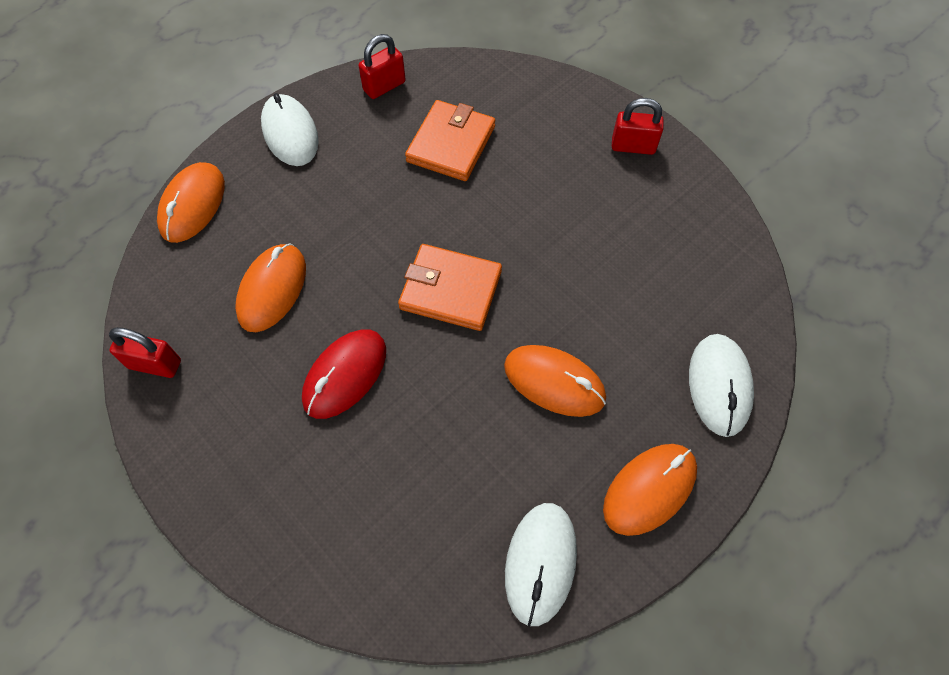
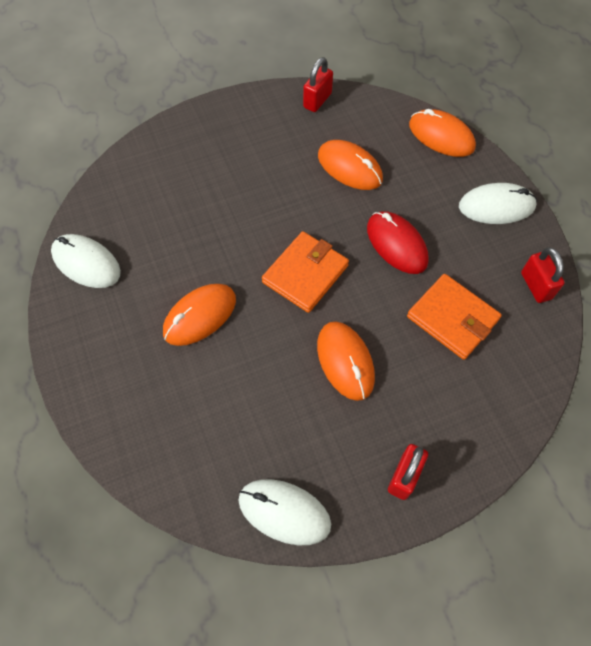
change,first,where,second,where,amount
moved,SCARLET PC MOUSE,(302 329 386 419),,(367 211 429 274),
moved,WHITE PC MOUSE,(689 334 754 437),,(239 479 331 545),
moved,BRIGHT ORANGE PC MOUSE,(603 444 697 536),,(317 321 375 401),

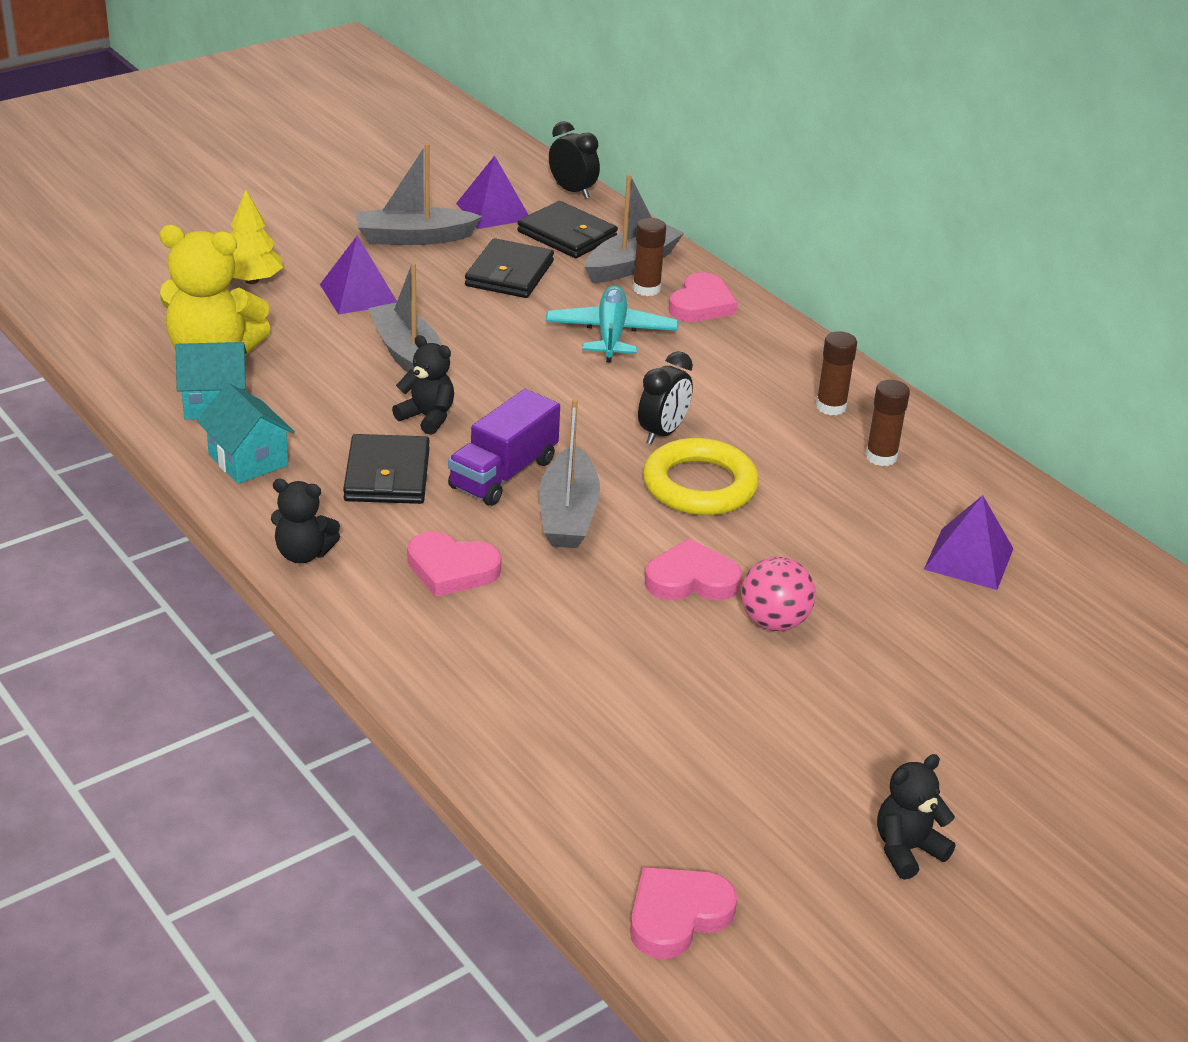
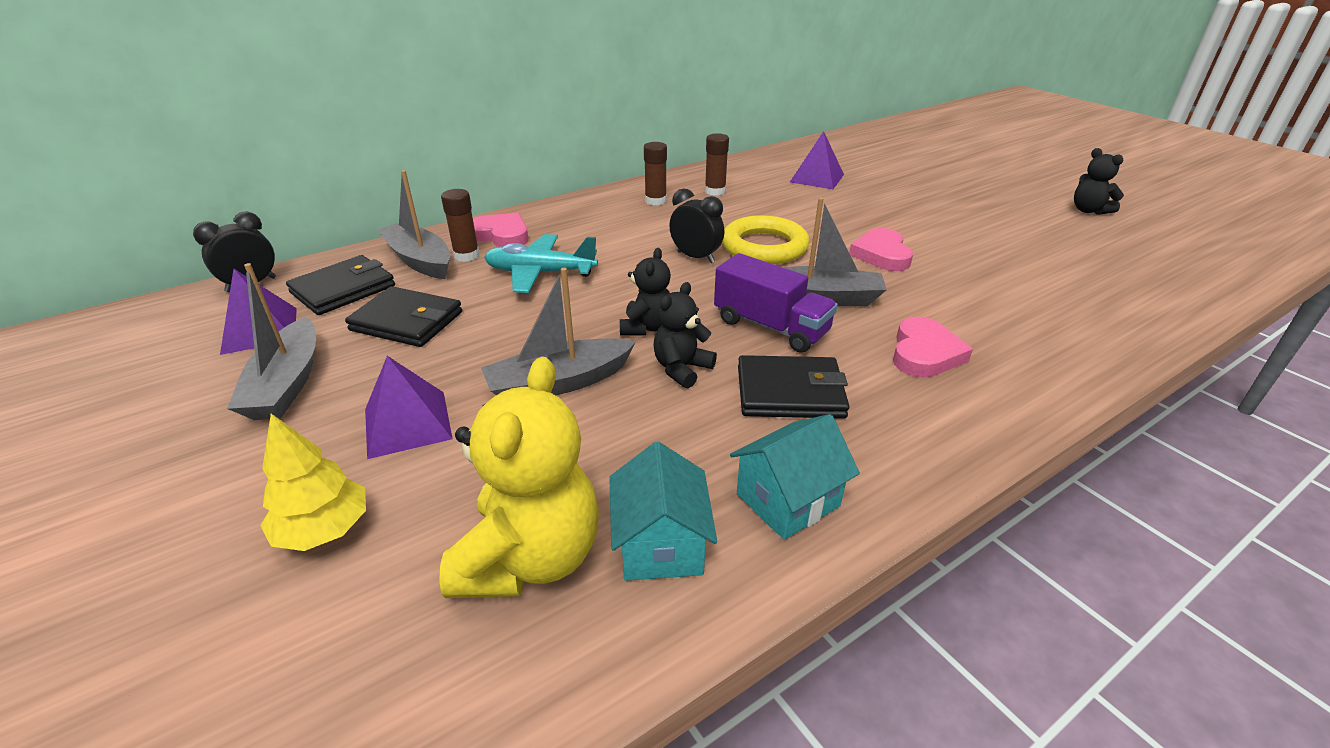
change,first,where,second,where,amount
moved,BLACK TEDDY,(271 479 340 563),,(620 248 671 335),
removed,PINK SPHERE,(741 557 816 631),,,
removed,PINK LOVE HEART,(630 867 737 959),,,

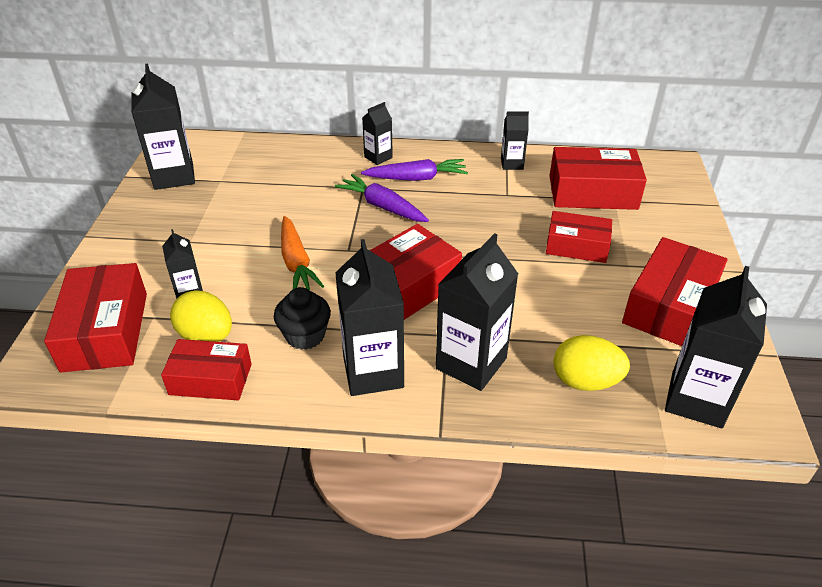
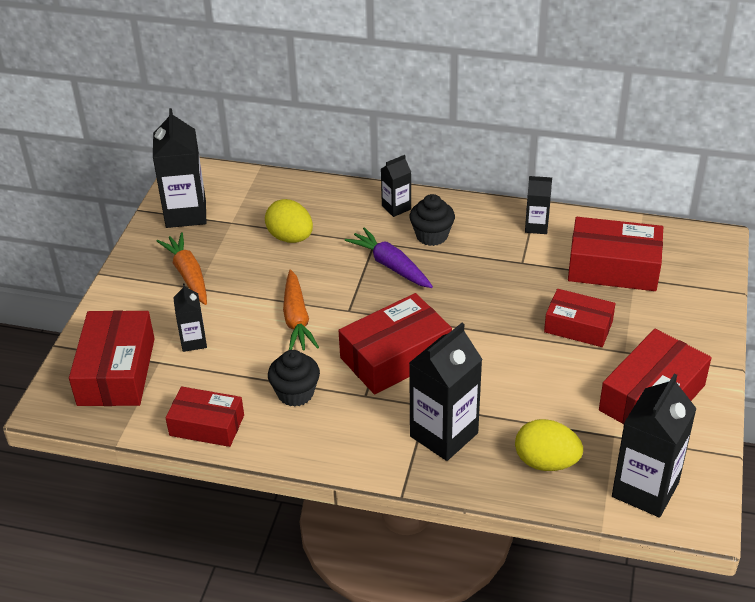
change,first,where,second,where,amount
replaced,PURPLE ROOT VEGETABLE,(361 159 468 181),BLACK FAIRY CAKE,(409 194 455 246),
removed,BLACK JUICE CARTON,(335 239 404 396),,,
moved,YELLOW EGG,(170 290 232 342),,(265 199 313 243),
added,,,BRIGHT ORANGE ROOT VEGETABLE,(157 232 207 305),

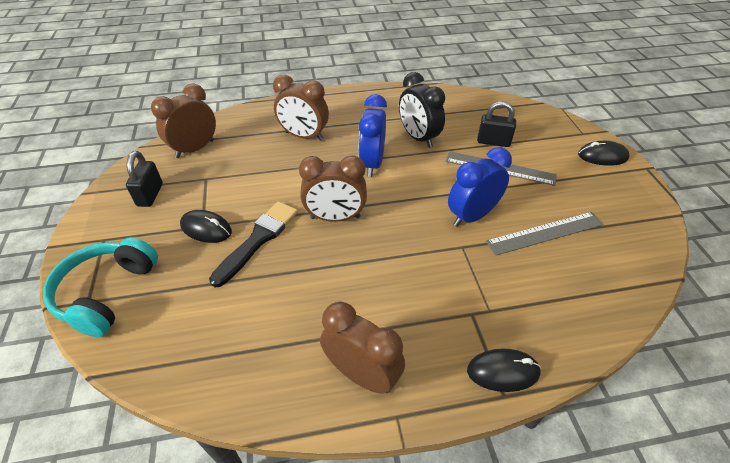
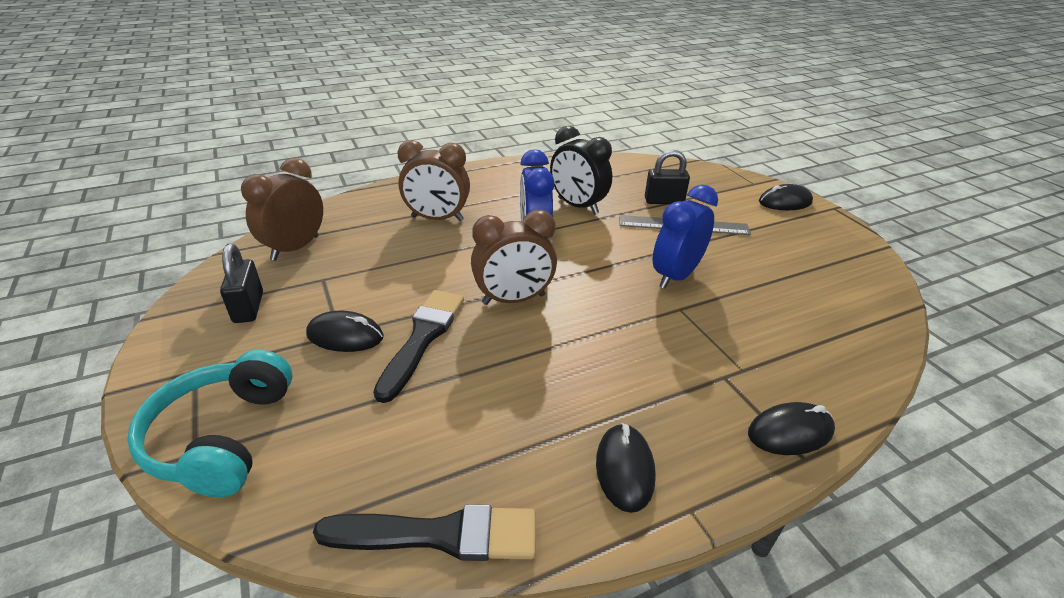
change,first,where,second,where,amount
removed,GREY RULER,(486 212 603 256),,,
replaced,RUSSET CLOCK,(320 302 405 394),BLACK PC MOUSE,(596 423 656 513),
added,,,BLACK PAINTBRUSH,(313 504 536 561),

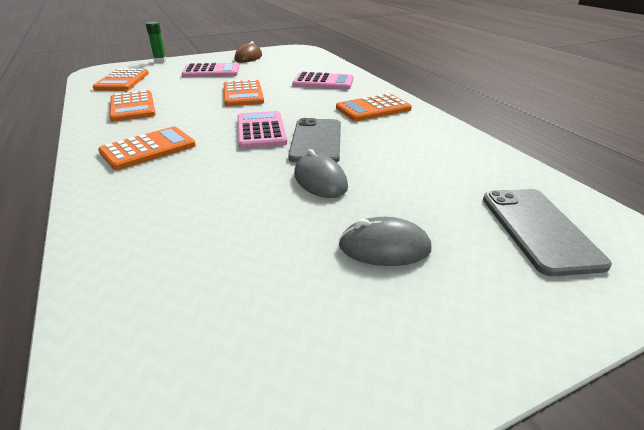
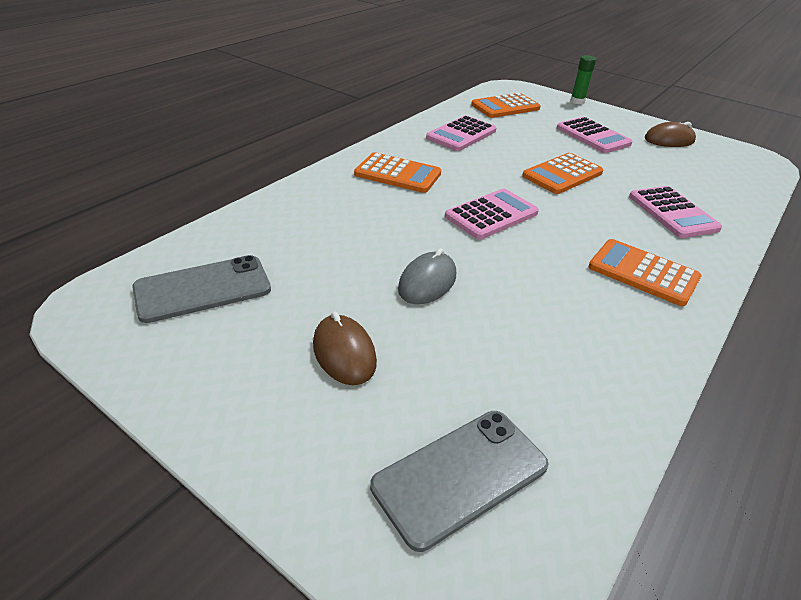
change,first,where,second,where,amount
recoloured,BRIGHT ORANGE POCKET CALCULATOR,(110 90 156 122),PINK POCKET CALCULATOR,(426 116 496 151),
moved,GREY PHONE,(288 118 341 163),,(132 255 271 323),
recoloured,GREY PC MOUSE,(339 217 431 266),RUSSET PC MOUSE,(313 312 377 385),

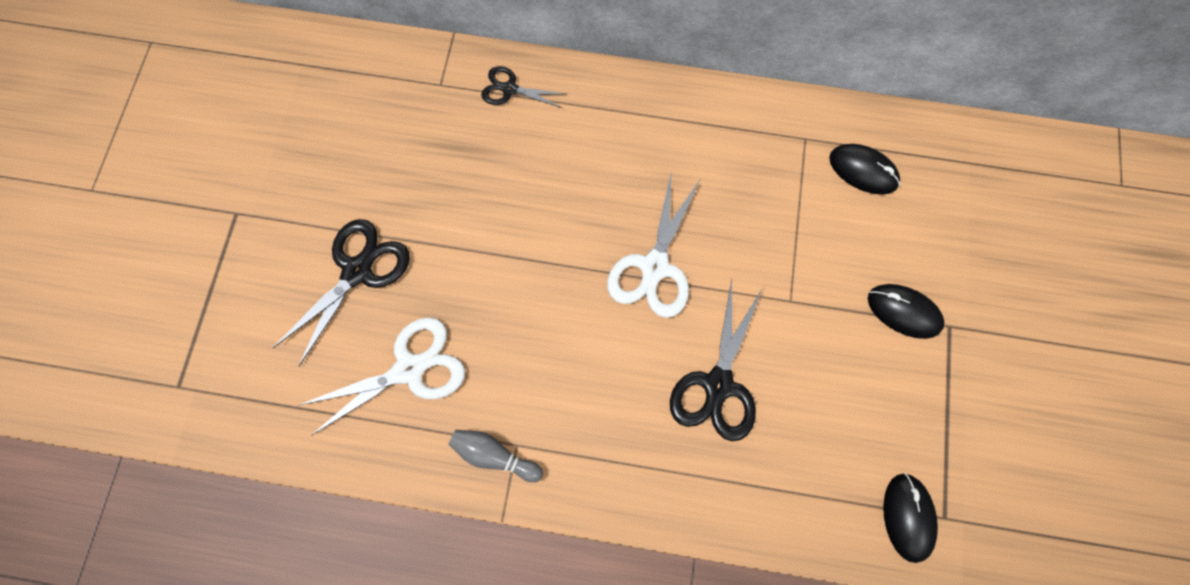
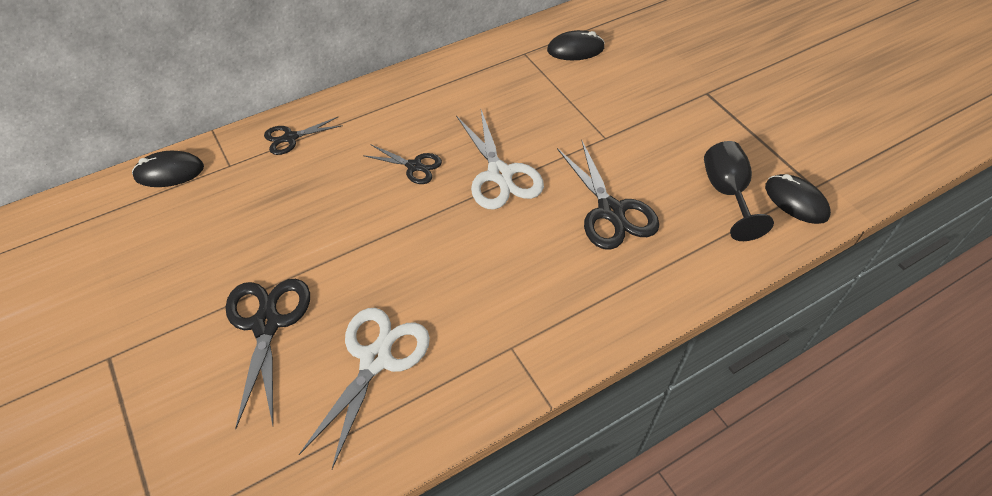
change,first,where,second,where,amount
moved,BLACK PC MOUSE,(868 284 945 339),,(132 151 204 187),
removed,GREY BOWLING PIN,(448 430 543 482),,,
added,,,BLACK CHALICE,(704 141 774 241),
added,,,BLACK SCISSORS,(363 144 442 184),

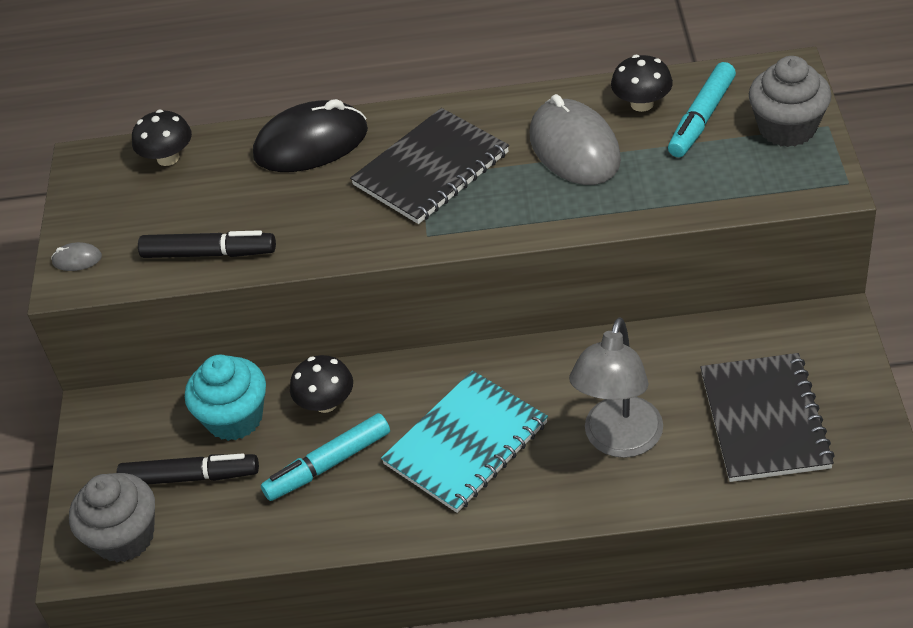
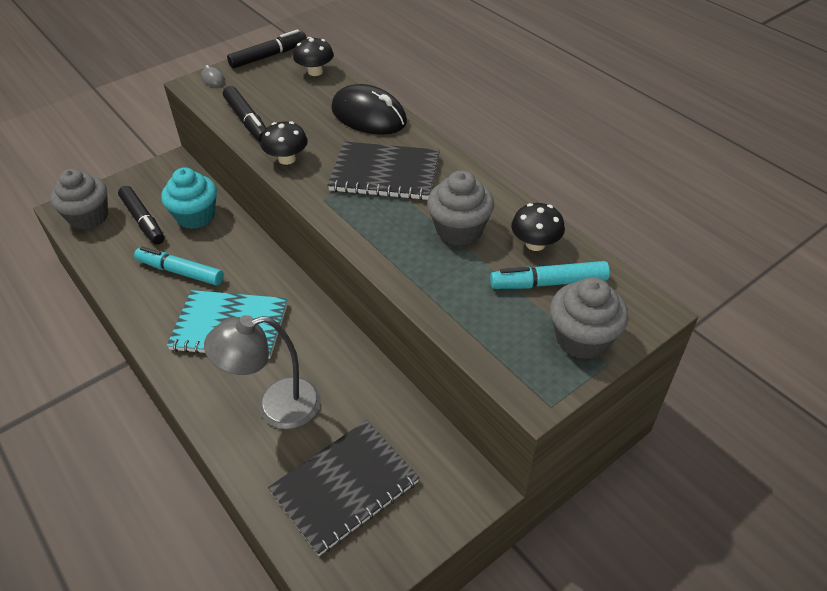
change,first,where,second,where,amount
replaced,GREY PC MOUSE,(530 94 621 185),GREY FAIRY CAKE,(427 171 494 246),
moved,BLACK FUNGUS,(290 355 353 413),,(261 121 308 165),
added,,,BLACK MARKER,(227 29 307 68),

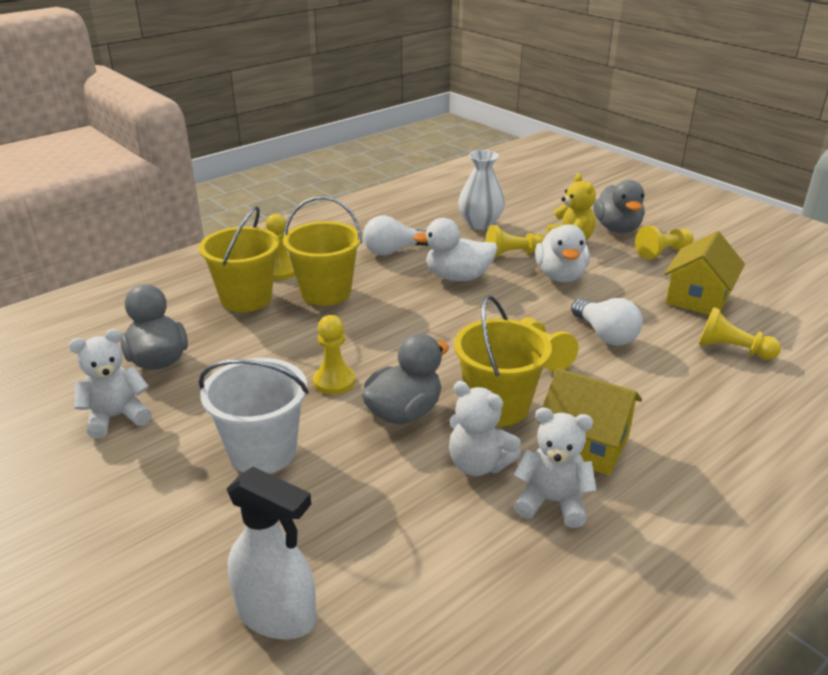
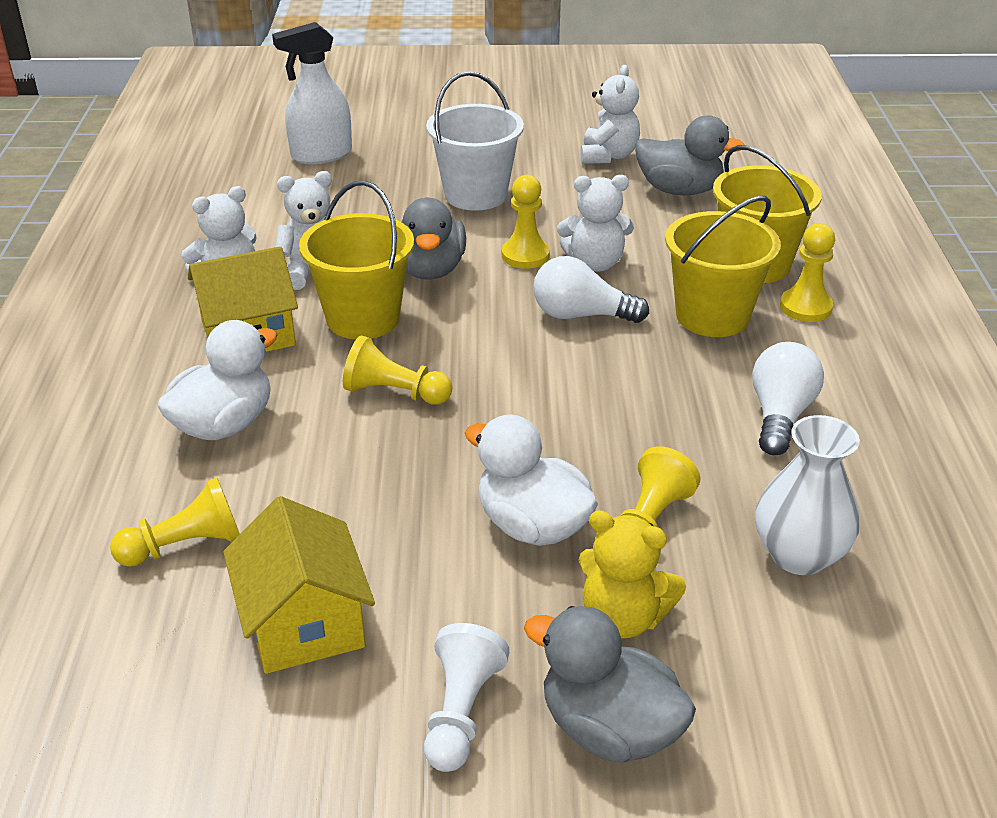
change,first,where,second,where,amount
moved,WHITE RUBBER DUCK,(413 218 498 281),,(158 320 277 440),
recoloured,YELLOW PAWN,(635 226 694 259),WHITE PAWN,(424 623 509 772),
moved,WHITE LIGHTBULB,(571 298 643 346),,(533 256 649 323),
added,,,WHITE TEDDY,(557 175 634 272),

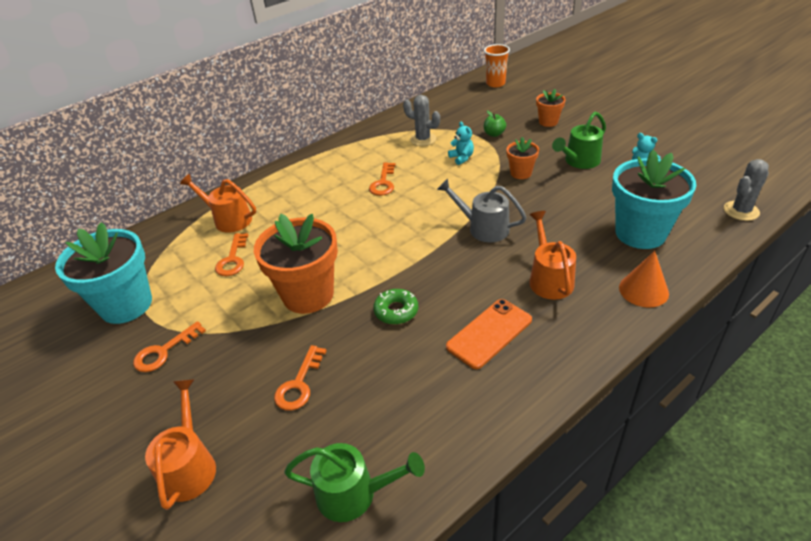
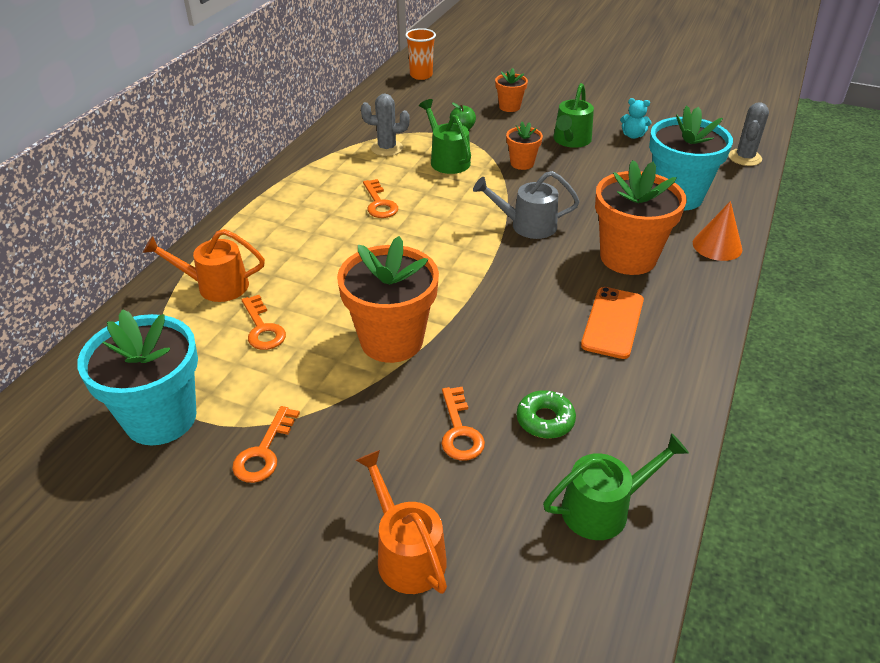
change,first,where,second,where,amount
replaced,TURQUOISE TEDDY,(448 122 474 165),GREEN WATERING CAN,(419 99 471 174),
replaced,BRIGHT ORANGE WATERING CAN,(529 211 576 300),BRIGHT ORANGE PLANT POT,(595 160 687 275),
moved,GREEN DOUGHNUT,(373 289 418 325),,(517 390 576 439),

